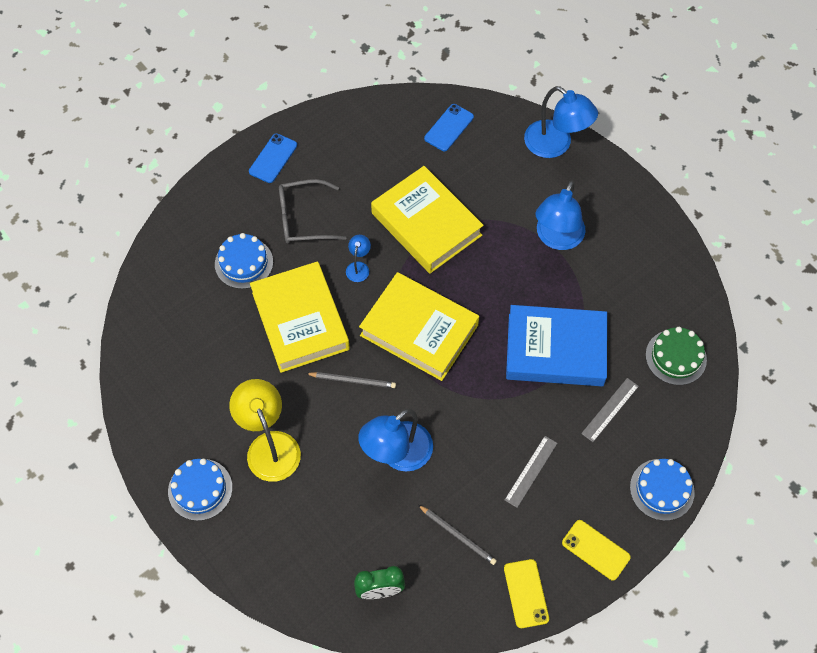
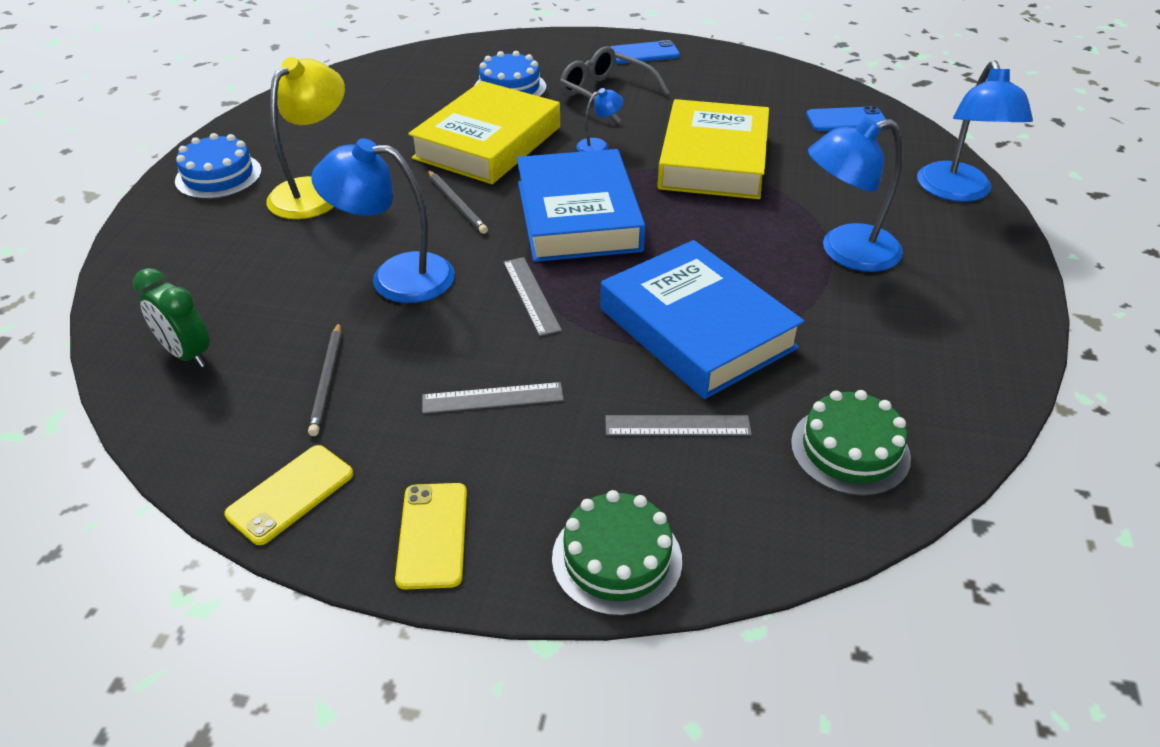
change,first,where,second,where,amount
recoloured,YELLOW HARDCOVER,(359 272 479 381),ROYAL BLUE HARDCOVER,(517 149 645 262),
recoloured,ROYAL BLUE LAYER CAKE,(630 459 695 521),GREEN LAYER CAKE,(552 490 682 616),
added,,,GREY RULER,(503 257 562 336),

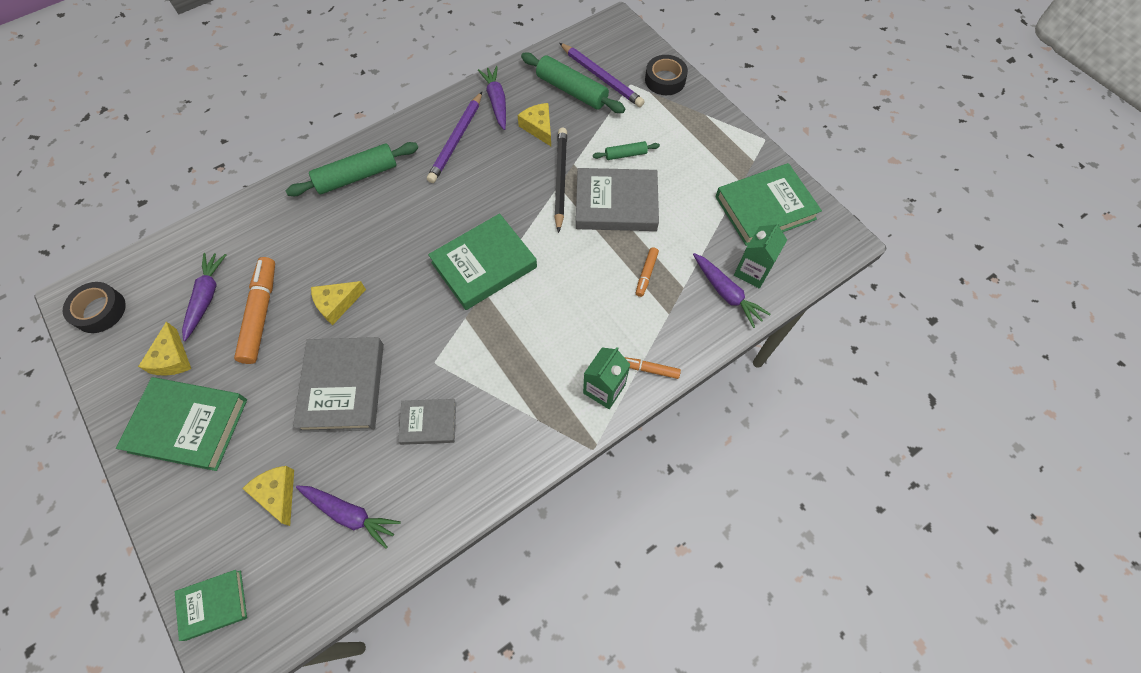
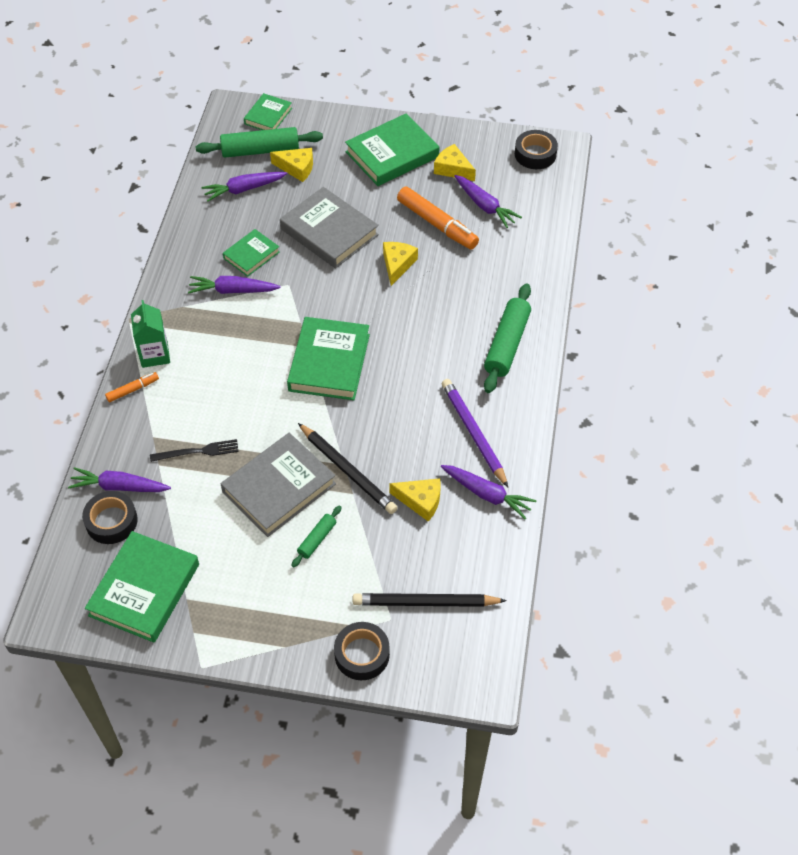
change,first,where,second,where,amount
recoloured,PURPLE WOODEN PENCIL,(559 43 645 107),BLACK WOODEN PENCIL,(353 593 507 607),
moved,GREEN ROLLING PIN,(521 52 625 113),,(195 127 323 158),
replaced,GREEN JUICE CARTON,(734 221 787 289),BLACK ROLL OF TAPE,(82 491 138 544),
replaced,BRIGHT ORANGE MARKER,(636 247 659 297),BLACK FORK,(150 439 239 462),
recoloured,GREY HARDCOVER,(398 399 456 445),GREEN HARDCOVER,(223 229 280 277),
added,,,PURPLE ROOT VEGETABLE,(188 276 281 294),

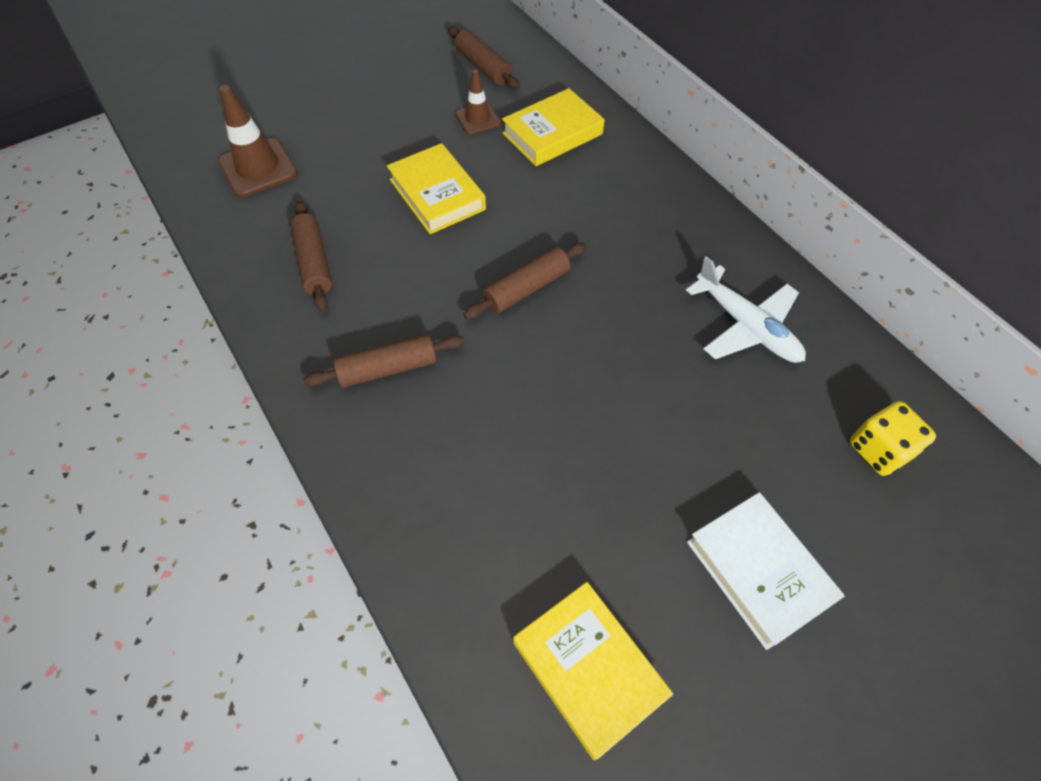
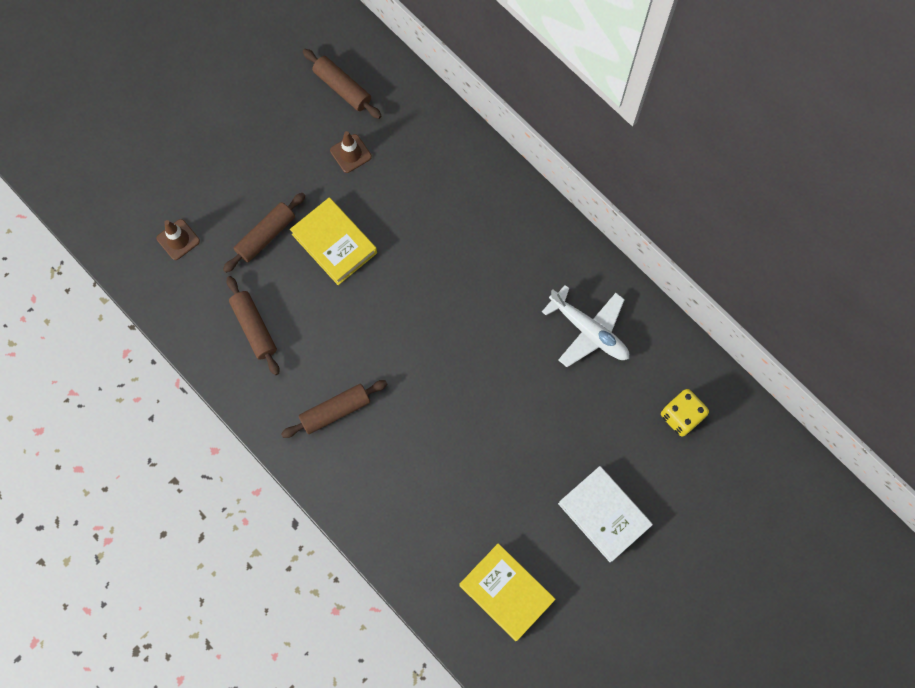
change,first,where,second,where,amount
resized,RUSSET SAFETY CONE,(218 85 297 197),,(157 219 200 260),x0.62
removed,YELLOW HARDCOVER,(502 88 605 166),,,
moved,RUSSET ROLLING PIN,(463 243 587 319),,(223 193 305 273),

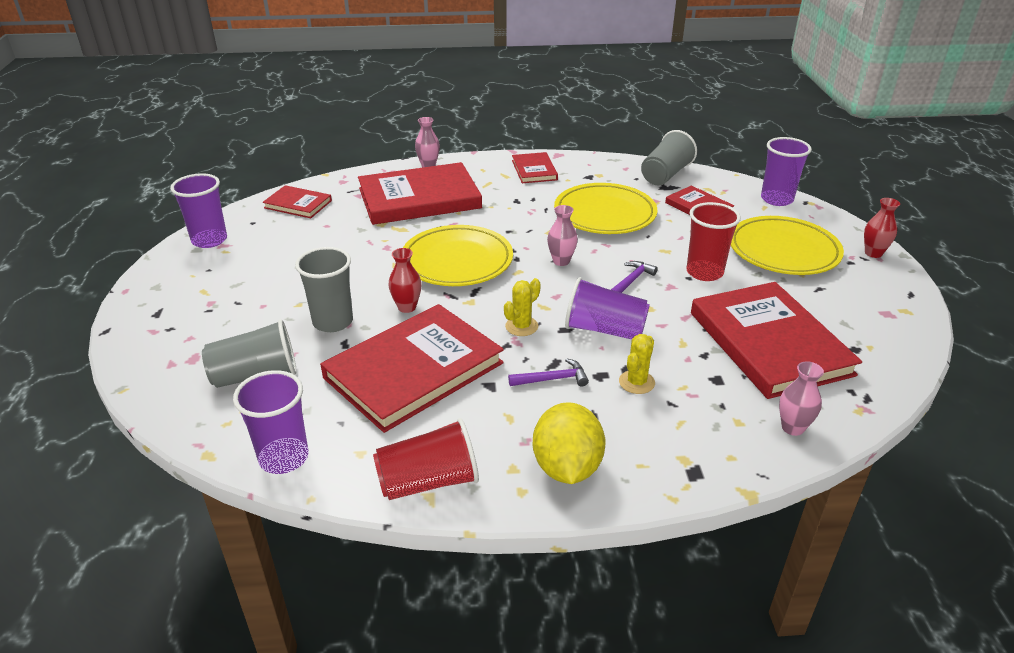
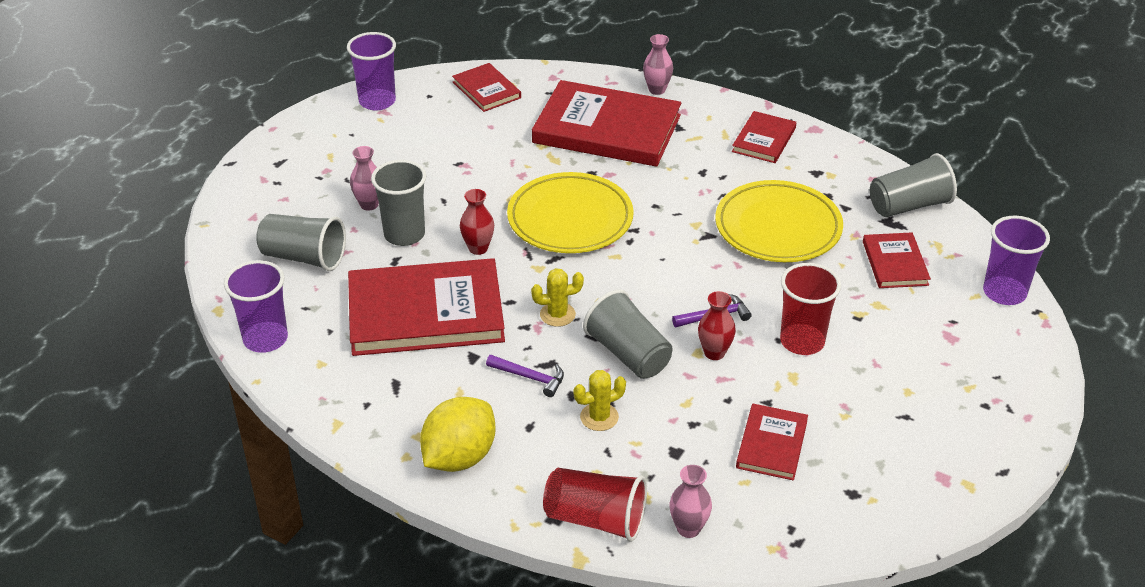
change,first,where,second,where,amount
moved,SCARLET FLOWER VASE,(864 198 900 258),,(698 291 736 360),
moved,PINK FLOWER VASE,(547 205 578 266),,(350 146 379 210),
removed,YELLOW FLAT DISH,(731 216 844 275),,,
recoloured,PURPLE CUP,(565 277 650 339),GREY CUP,(583 290 673 379),
resized,SCARLET HARDCOVER,(691 282 862 399),,(736 404 808 480),x0.50
moved,SCARLET CUP,(373 418 479 500),,(543 468 647 542),

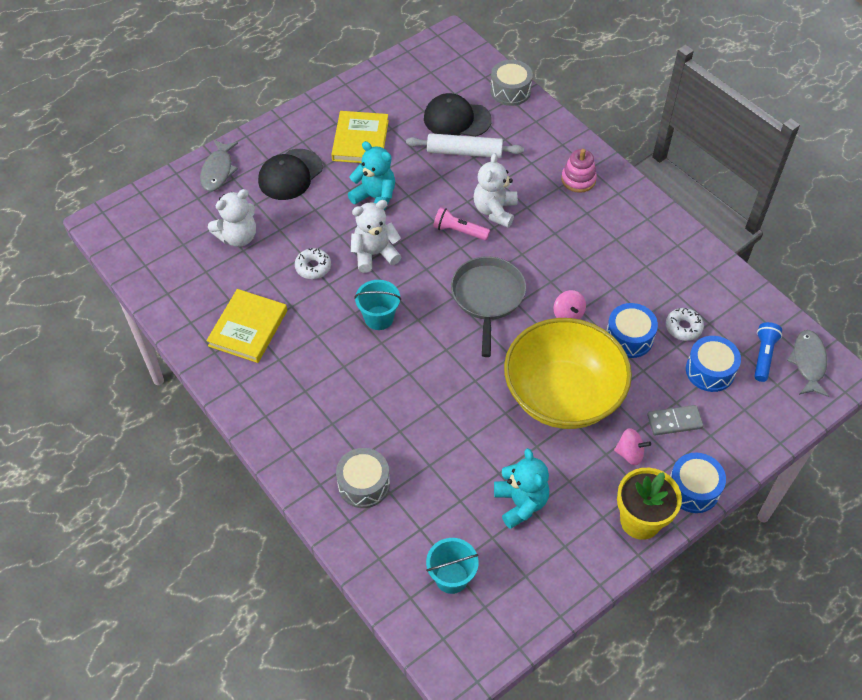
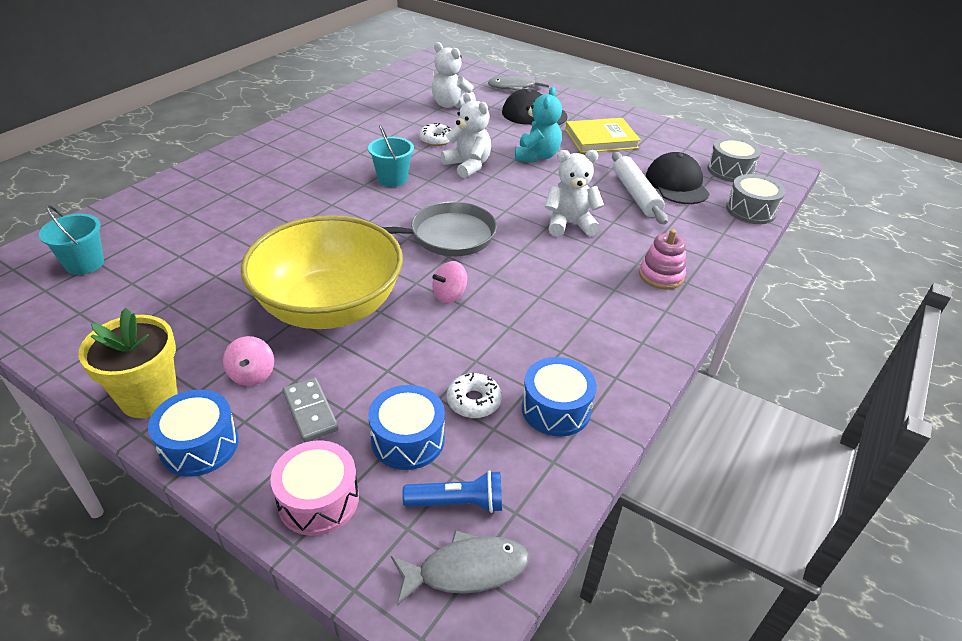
change,first,where,second,where,amount
removed,PINK POCKET TORCH,(433 207 490 240),,,
removed,YELLOW HARDCOVER,(206 289 287 363),,,
moved,ROYAL BLUE DRUM,(606 303 658 358),,(522 357 597 436),
moved,GREY DRUM,(336 448 390 508),,(707 137 761 182),
removed,TURQUOISE TEDDY,(494 448 549 529),,,
added,,,PINK DRUM,(271 440 359 536),

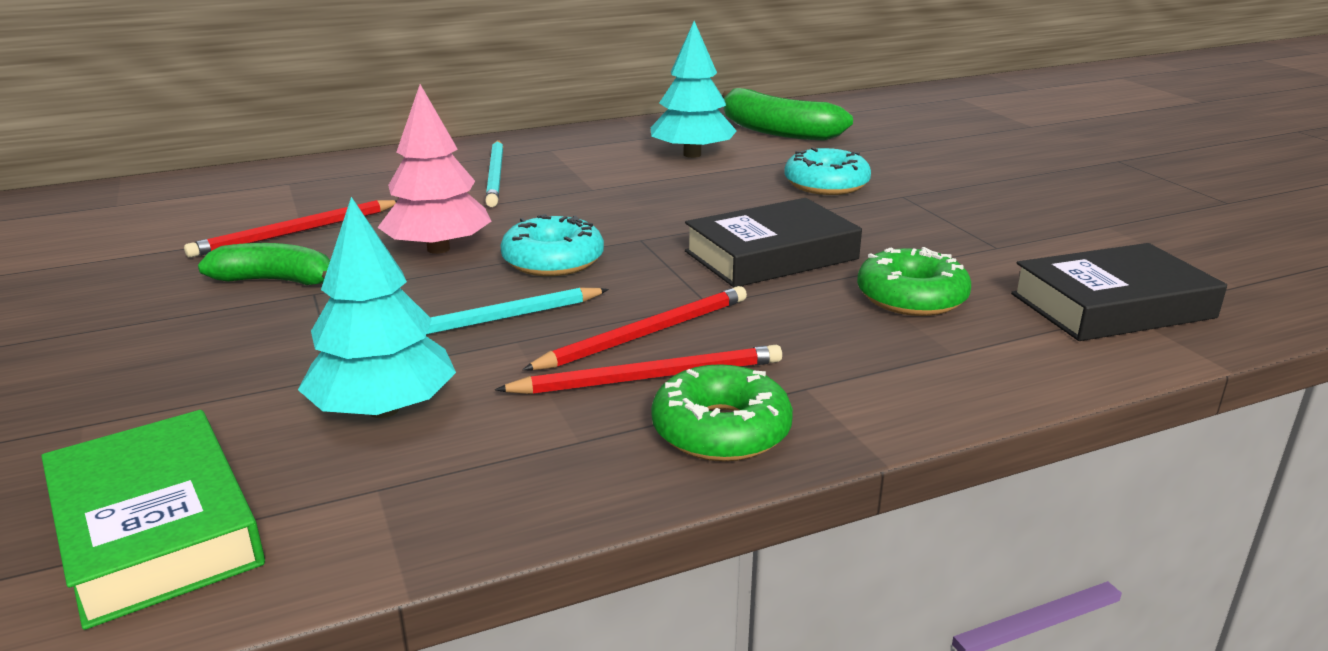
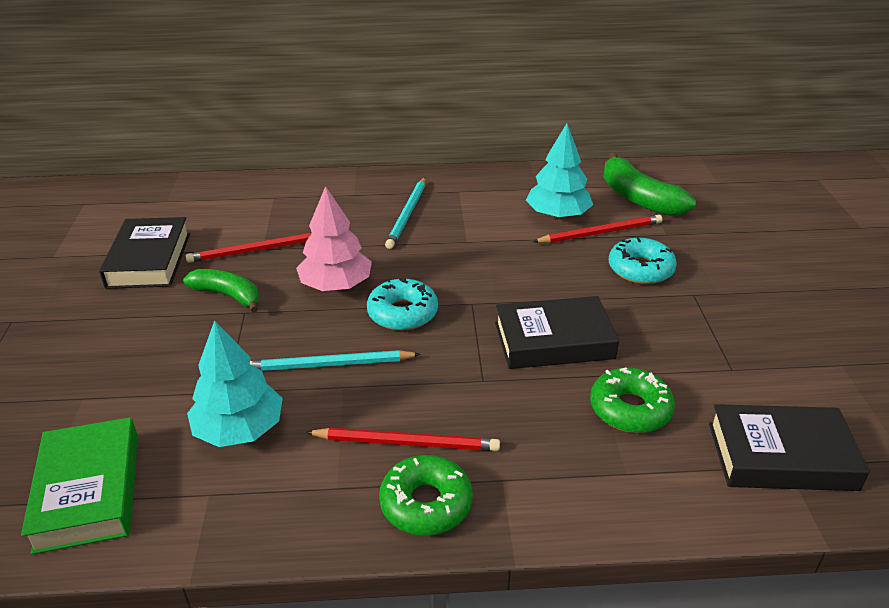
change,first,where,second,where,amount
moved,SCARLET WOODEN PENCIL,(522 286 747 370),,(533 215 662 243),
added,,,BLACK HARDCOVER,(99 217 190 289),

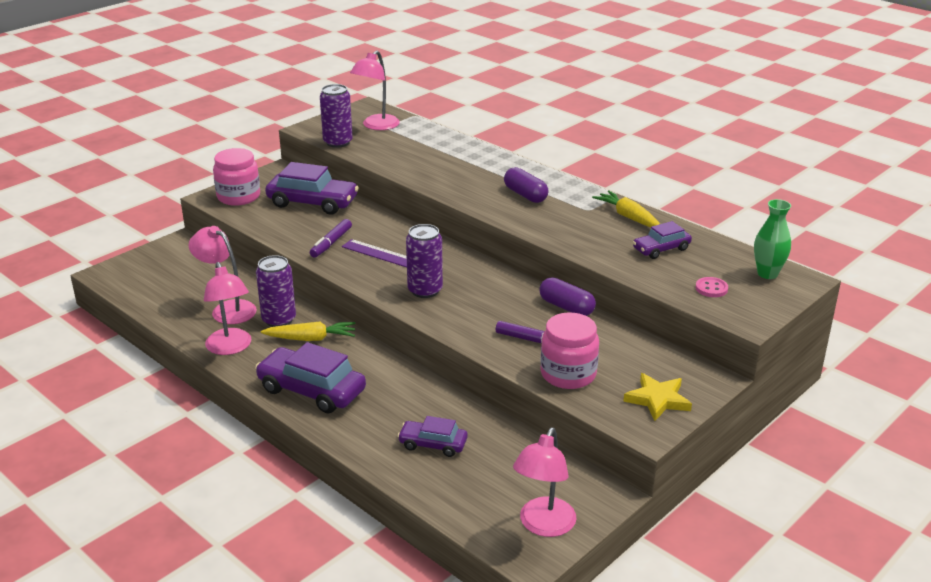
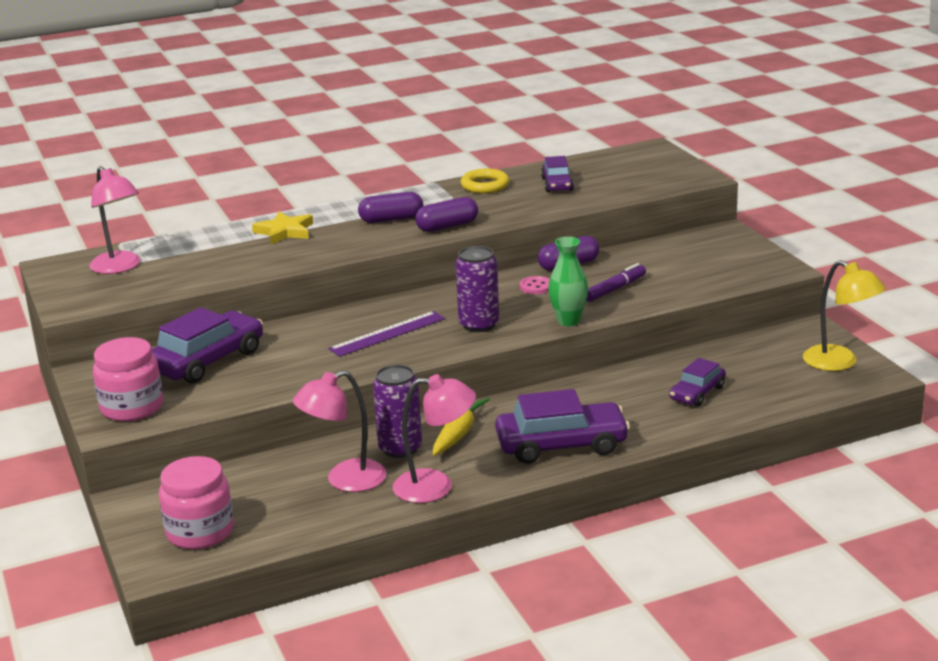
change,first,where,second,where,amount
removed,PURPLE CAN,(320 84 353 148),,,
replaced,YELLOW ROOT VEGETABLE,(592 190 660 228),YELLOW RING,(461 169 509 193),
moved,GREEN FLOWER VASE,(754 199 791 279),,(548 237 588 326),
removed,PURPLE MARKER,(310 219 352 258),,,
moved,PINK SHIRT BUTTON,(695 277 728 297),,(520 276 550 294),
moved,PINK JAM JAR,(541 313 599 389),,(159 456 234 549),
turned,PURPLE CAR,(255 342 366 414),,(495 389 630 464),150 degrees counterclockwise
moved,YELLOW STAR SHAPE,(623 373 692 421),,(252 212 313 245),
recoloured,PINK LAMP,(513 428 577 537),YELLOW LAMP,(803 260 886 371),
added,,,PURPLE CAPSULE,(415 197 478 232),

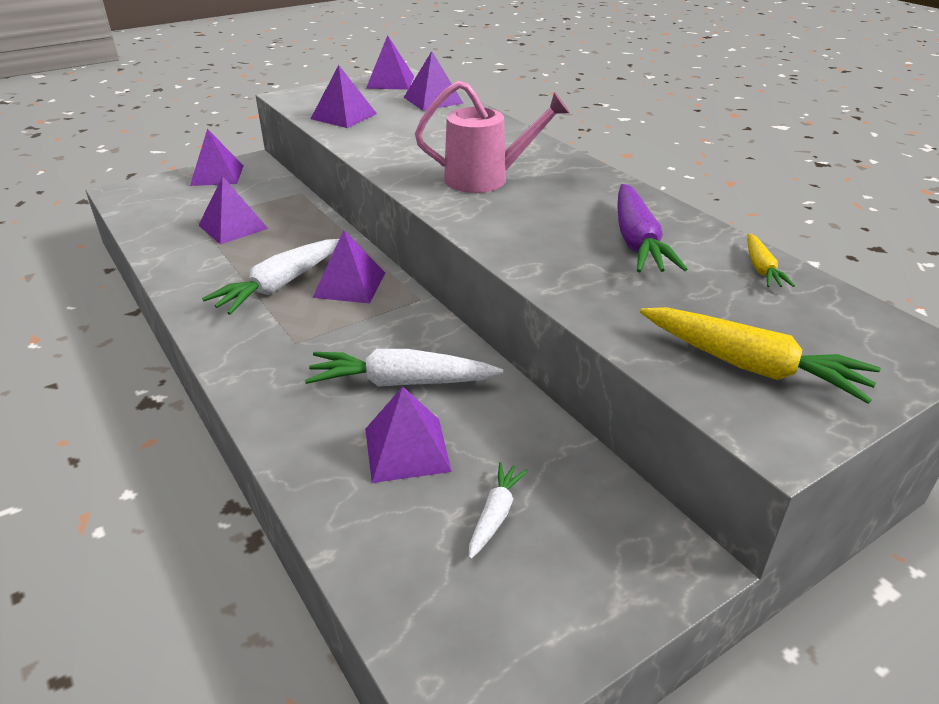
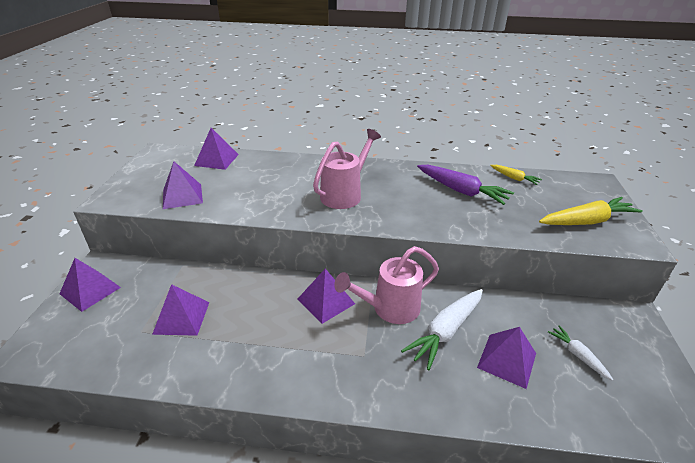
change,first,where,second,where,amount
removed,PURPLE PYRAMID SHAPE,(366 35 414 90),,,
removed,WHITE ROOT VEGETABLE,(202 239 339 315),,,
added,,,PINK WATERING CAN,(334 246 439 324),

